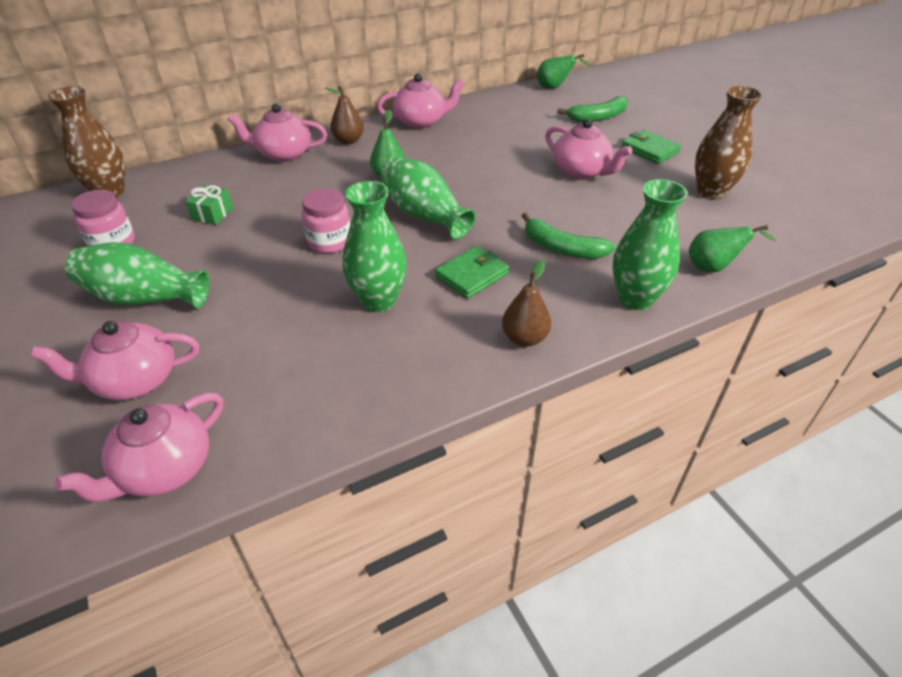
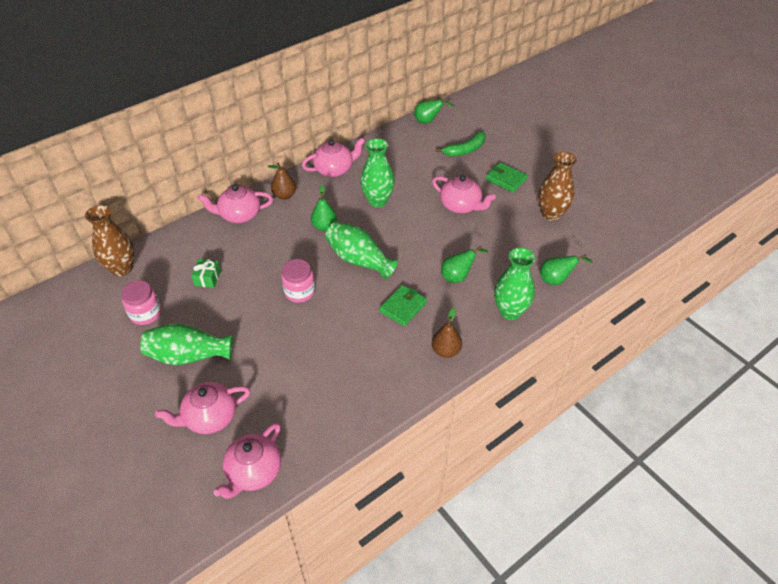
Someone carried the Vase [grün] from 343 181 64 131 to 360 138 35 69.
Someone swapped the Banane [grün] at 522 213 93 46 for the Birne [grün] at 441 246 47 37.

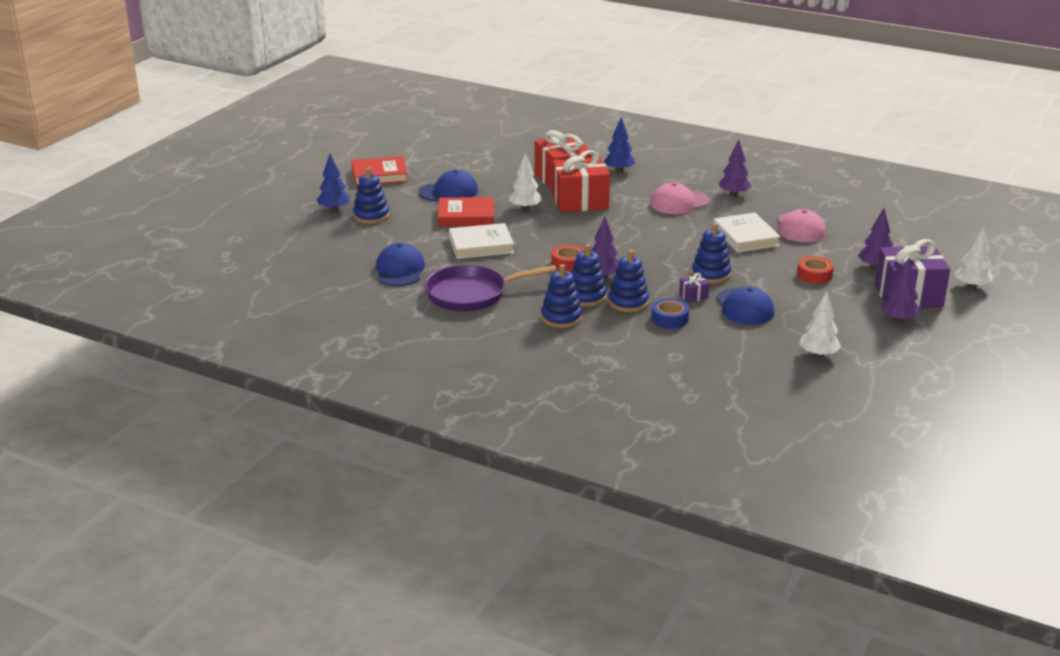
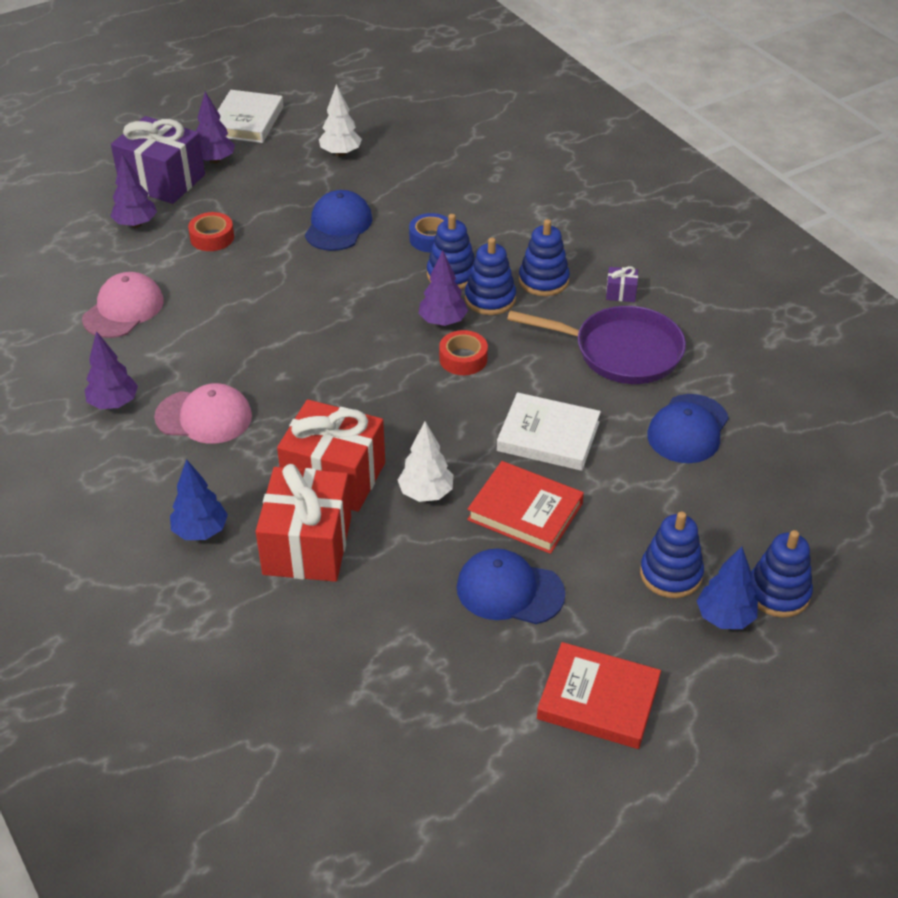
Someone carried the Geschenk [lila] from 679 273 31 30 to 606 266 32 36.
Someone carried the Stapelspielzeug [blau] from 692 223 39 60 to 751 530 62 88.
Someone carried the Buch [weiß] from 713 213 68 39 to 217 90 67 53.
Someone took away the Baum [weiß] at 954 226 39 63.

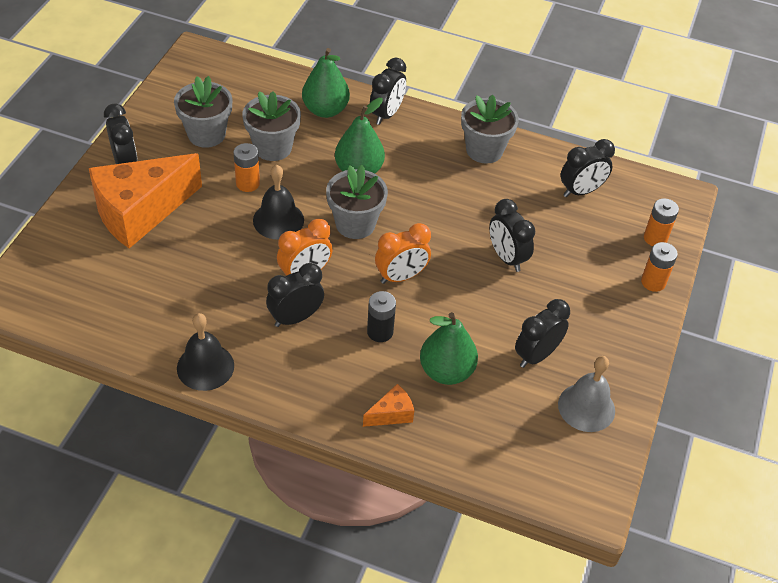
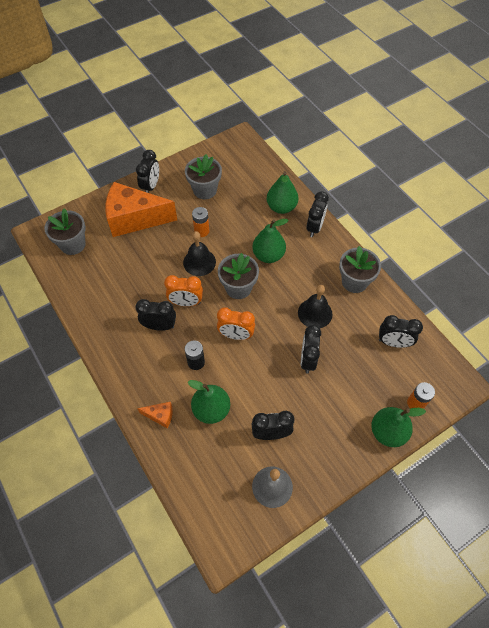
Someone carried the Glocke [schwarz] from 177 313 57 78 to 298 285 34 43.
Someone carried the Blumentopf [grau] from 242 91 59 70 to 44 208 42 47.
Someone rotated the Wecker [schwarz] at 370 58 36 67 by 45 degrees counterclockwise.
Someone swapped the Batterie [orange] at 641 242 37 50 for the Birne [grün] at 371 407 55 40.

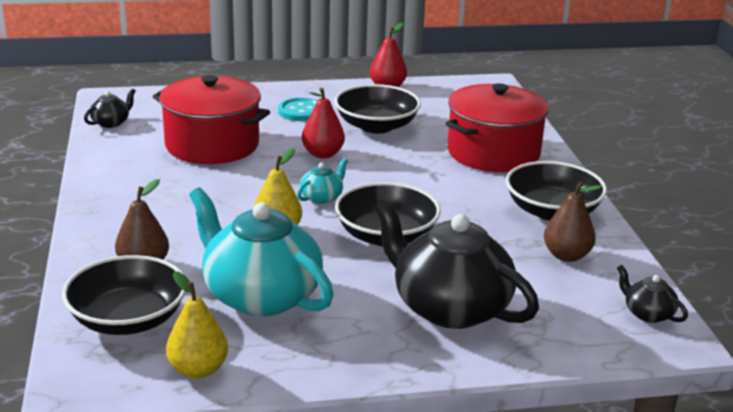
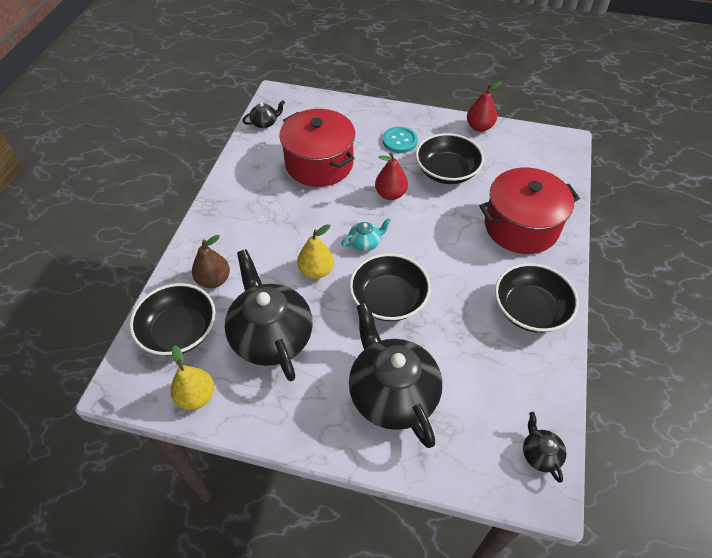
Someone repainted the Teekanne [türkis] at 189 187 145 129, which became the Teekanne [schwarz] at 225 249 88 132.
Someone took away the Birne [braun] at 544 181 59 81.

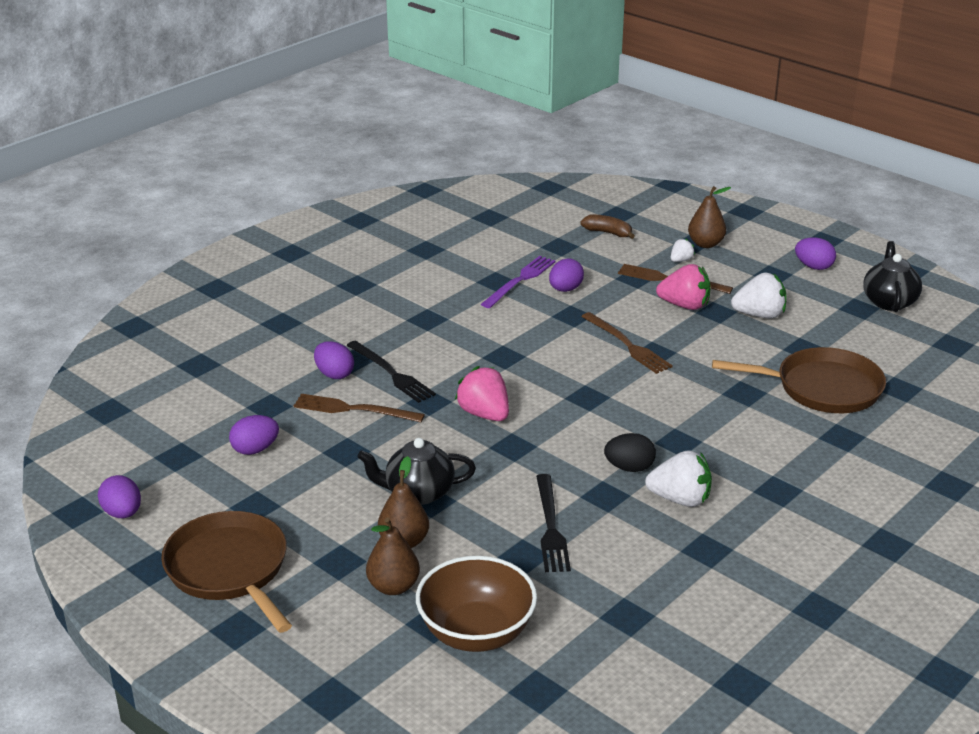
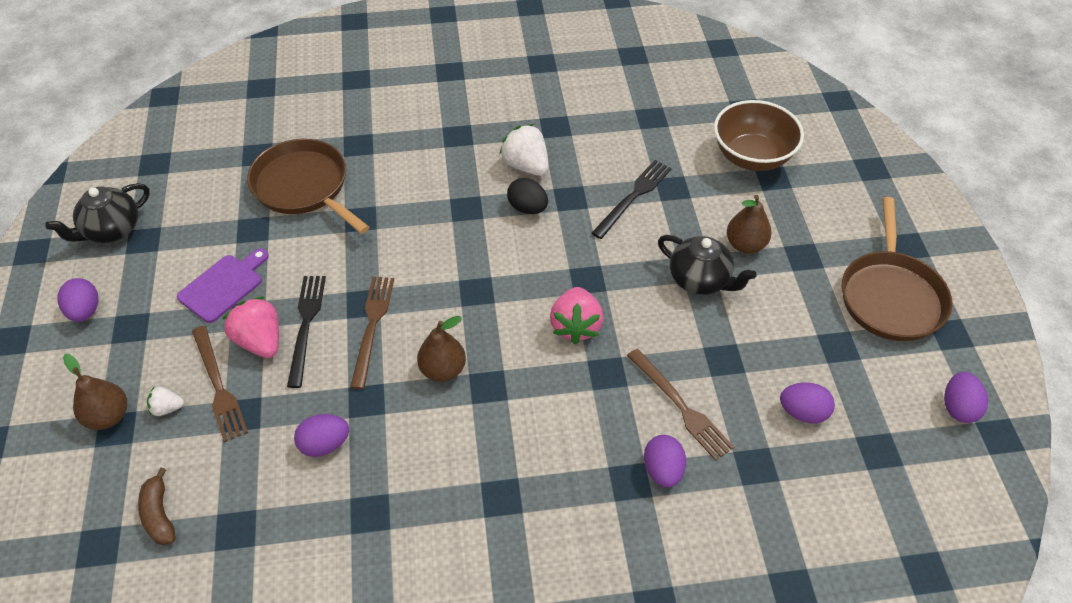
Someone carried the Gabel [schwarz] from 346 340 90 63 to 287 276 39 112.
Someone carried the Birne [braun] from 366 517 54 78 to 417 316 49 66.
Someone took away the Gabel [lila] at 481 256 75 52.
Someone swapped the Erdbeere [weiß] at 731 272 55 46 for the Schneidebrett [lila] at 177 248 92 75.

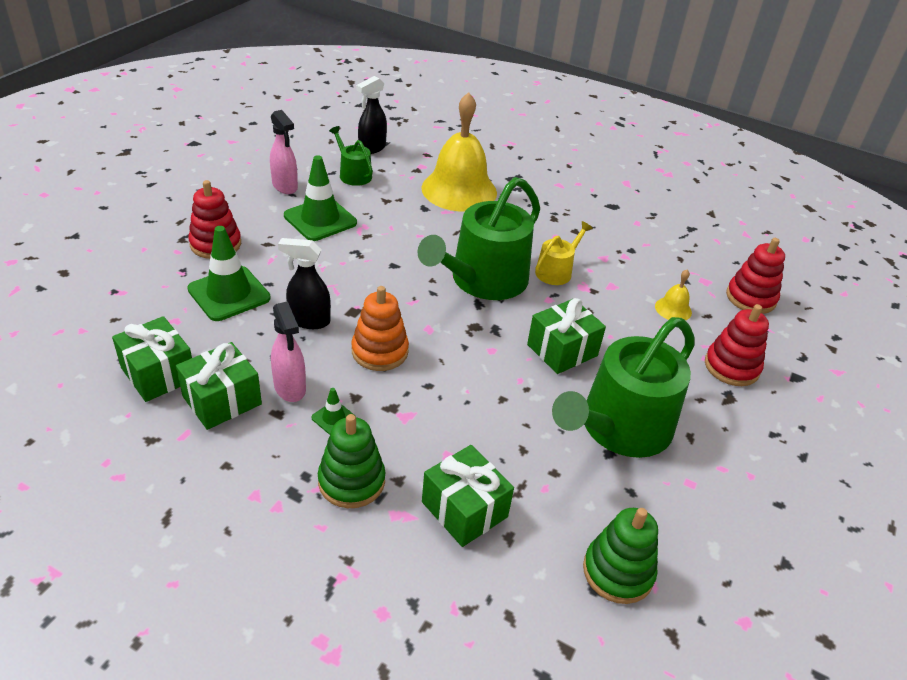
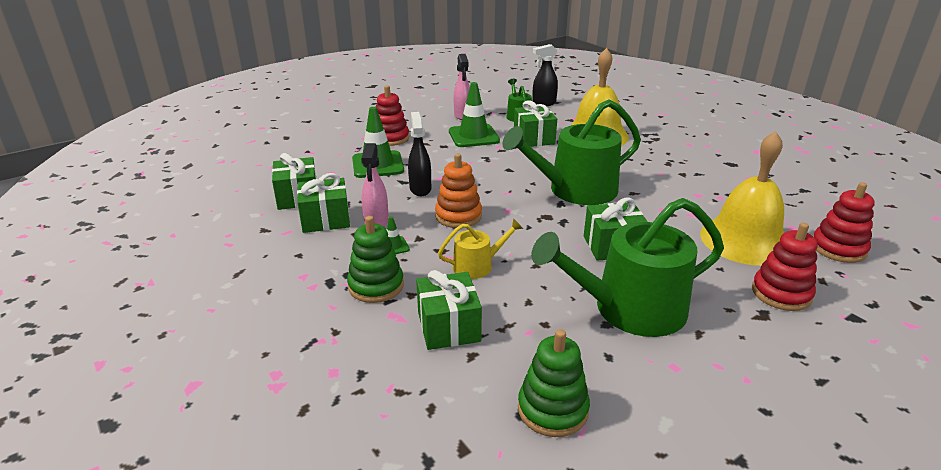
Someone rotated the Sprühflasche [schwarz] at 278 238 53 91 by 45 degrees clockwise.
Someone carried the Gießkanne [gelb] from 535 221 58 64 to 438 218 85 61.
Someone scaled the Glocke [gelb] at 655 270 37 51 by 2.40.
Someone put down the Geschenk [grün] at 514 100 43 47.

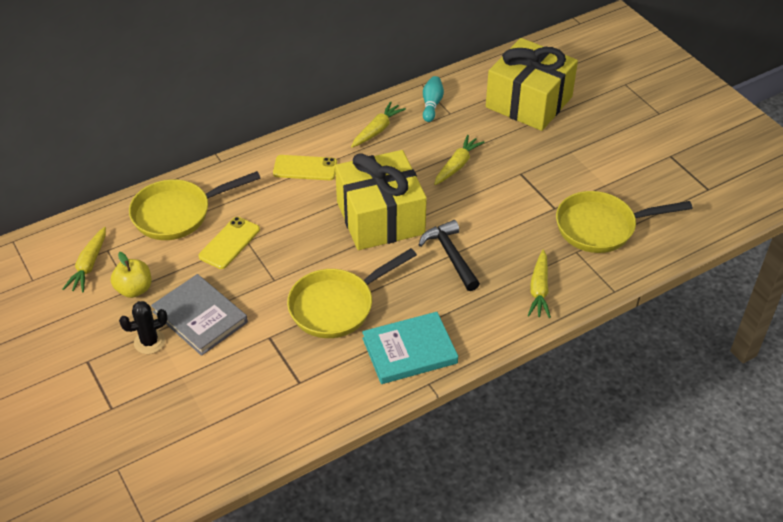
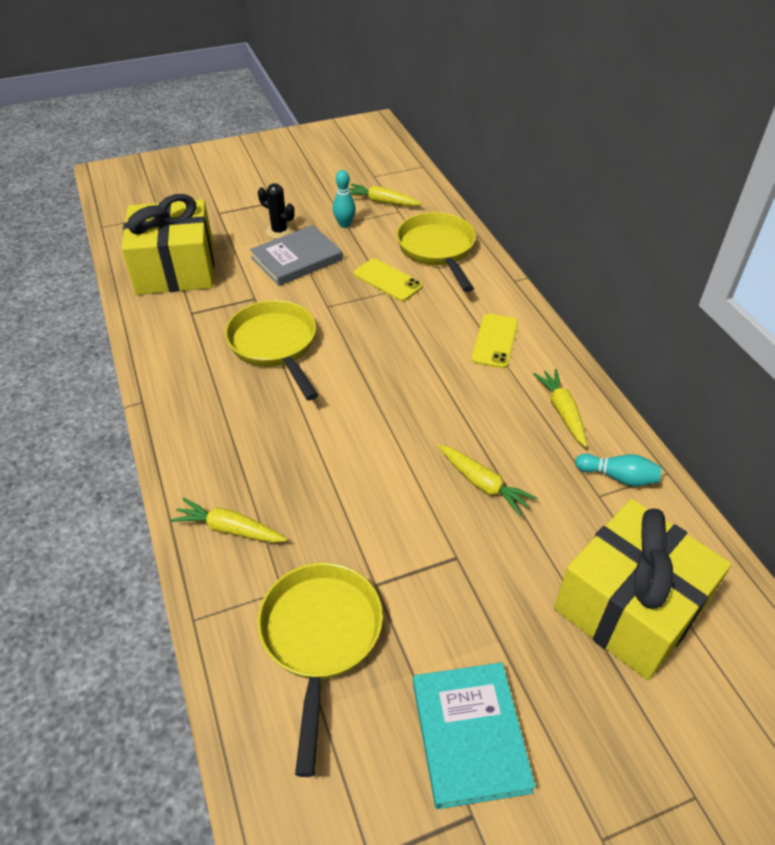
Someone swapped the Apfel [gelb] at 111 252 40 46 for the Bowlingkegel [türkis] at 333 170 23 58.
Someone rotated the Kaktus [schwarz] at 119 301 49 53 by 45 degrees counterclockwise.
Someone carried the Geschenk [gelb] from 335 150 92 100 to 121 194 93 101.
Someone rotated the Karotte [gelb] at 351 101 55 46 by 150 degrees counterclockwise.
Someone carried the Buch [türkis] from 362 312 96 72 to 413 662 123 147.
Someone took away the Hammer [schwarz] at 419 220 61 71.

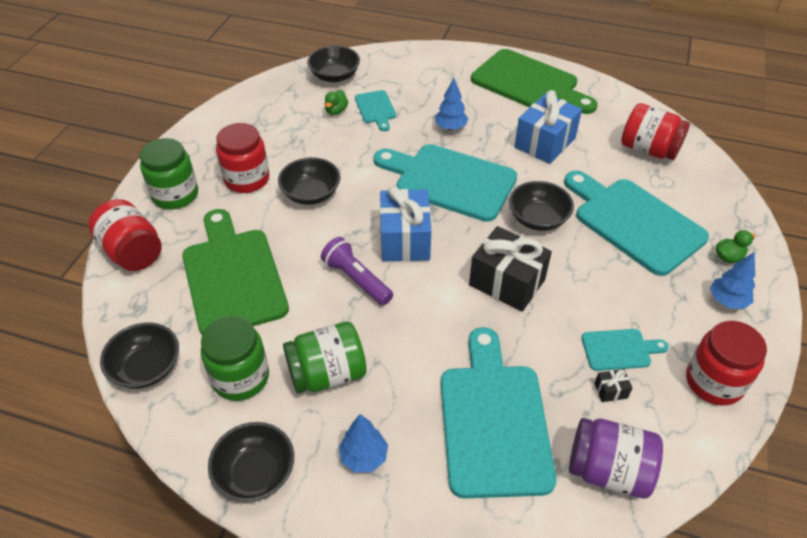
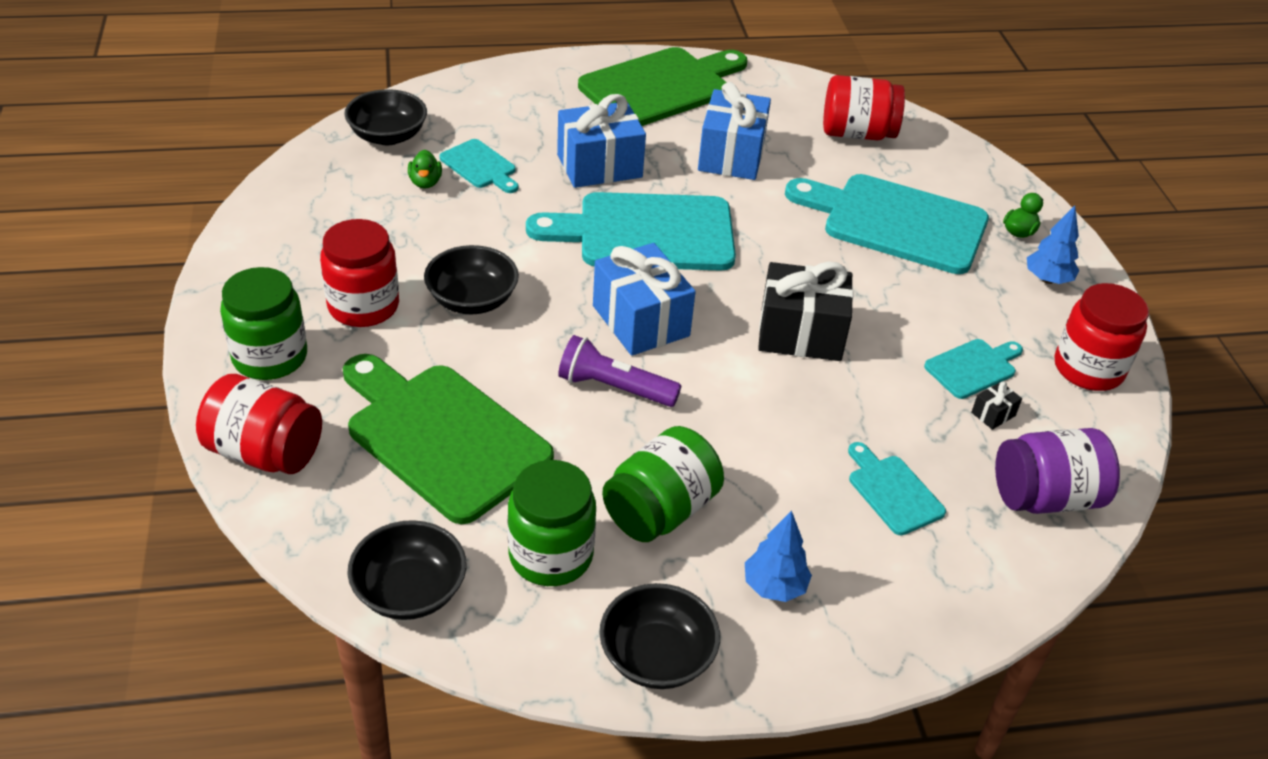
Someone swapped the Baum [blau] at 435 78 33 52 for the Geschenk [blau] at 557 94 89 94.
Someone scaled the Schneidebrett [türkis] at 441 327 115 171 by 0.48.
Someone rotated the Schneidebrett [grün] at 471 49 127 65 by 45 degrees counterclockwise.
Someone took away the Schüssel [schwarz] at 509 181 65 50.

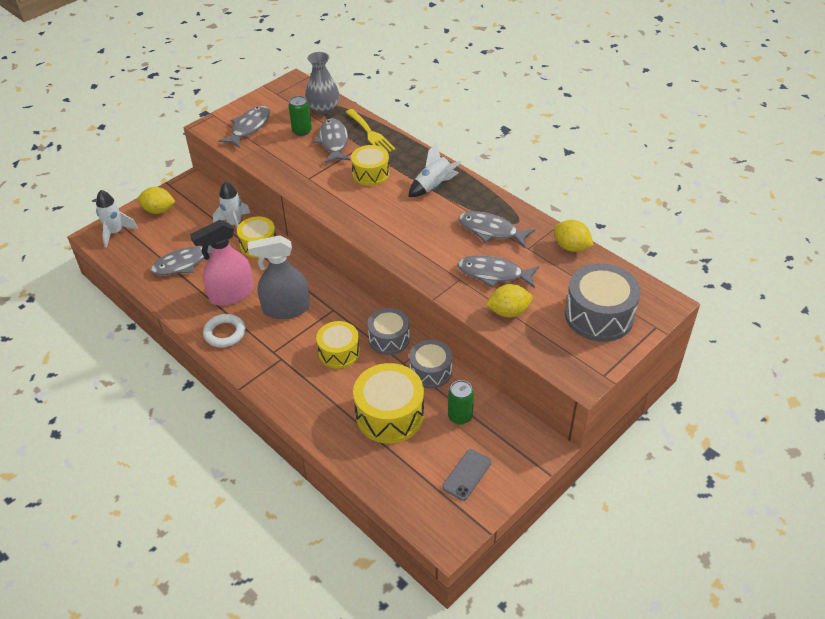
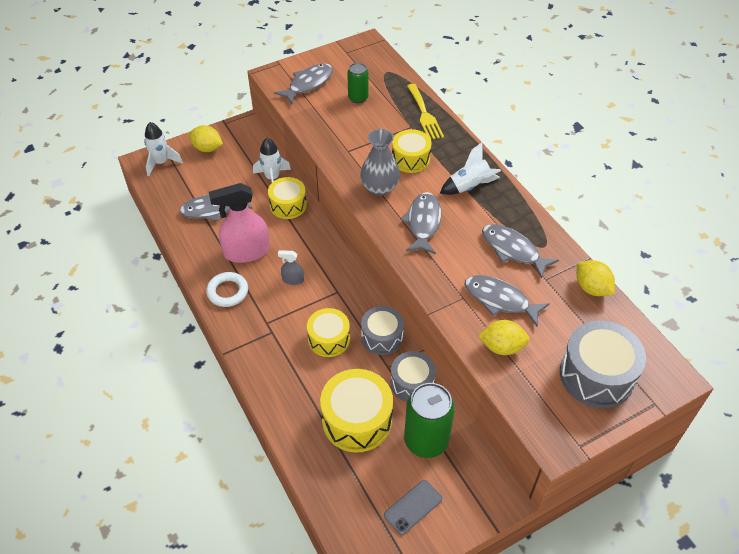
Someone scaled the Sprühflasche [grau] at 248 235 62 84 by 0.46.
Someone carried the Vase [grau] from 305 52 35 63 to 360 129 40 67.
Someone carried the Fisch [grau] from 314 118 37 45 to 401 192 40 62.
Someone scaled the Dose [grün] at 448 380 26 44 by 1.73.

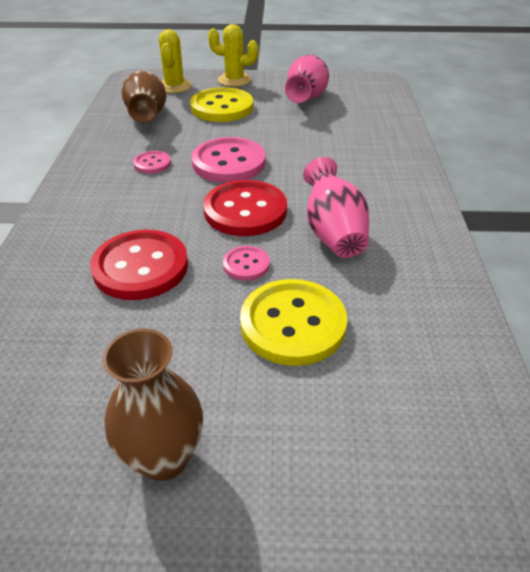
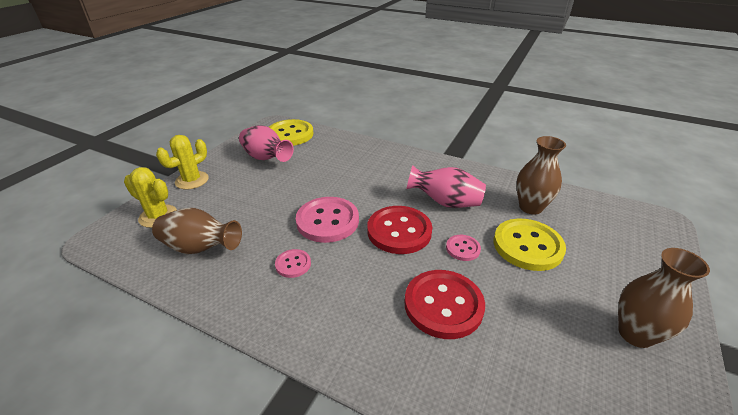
Someone carried the Knopf [gelb] from 190 87 63 35 to 269 119 44 27.
Someone put down the Vase [braun] at 516 136 50 79.

